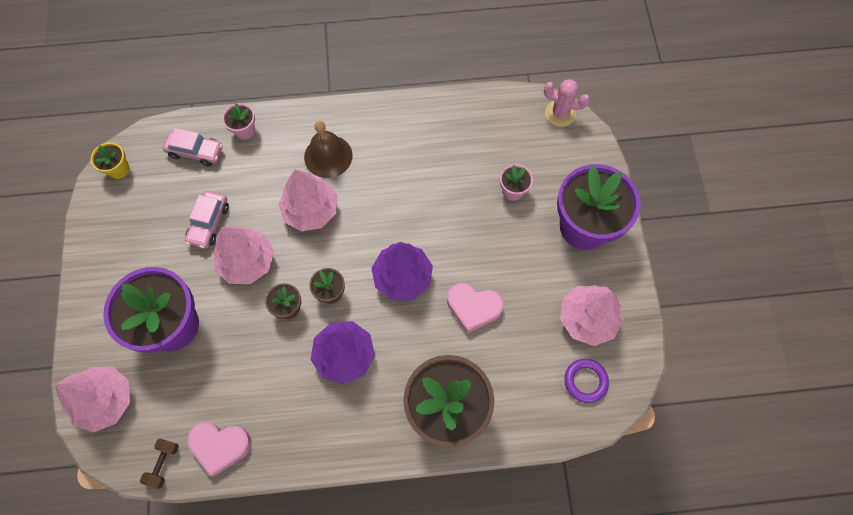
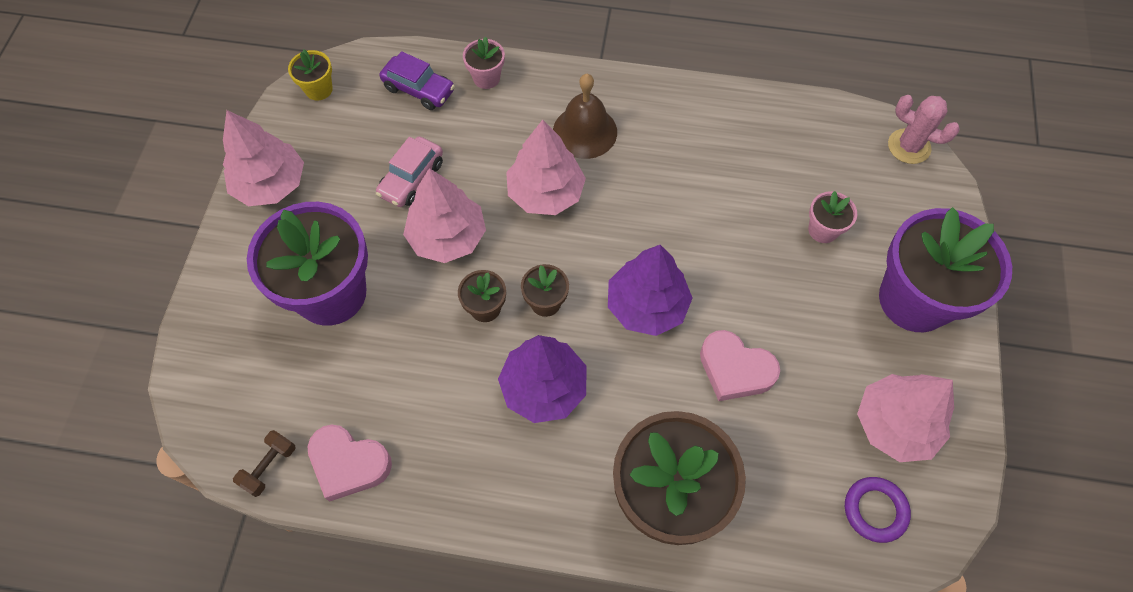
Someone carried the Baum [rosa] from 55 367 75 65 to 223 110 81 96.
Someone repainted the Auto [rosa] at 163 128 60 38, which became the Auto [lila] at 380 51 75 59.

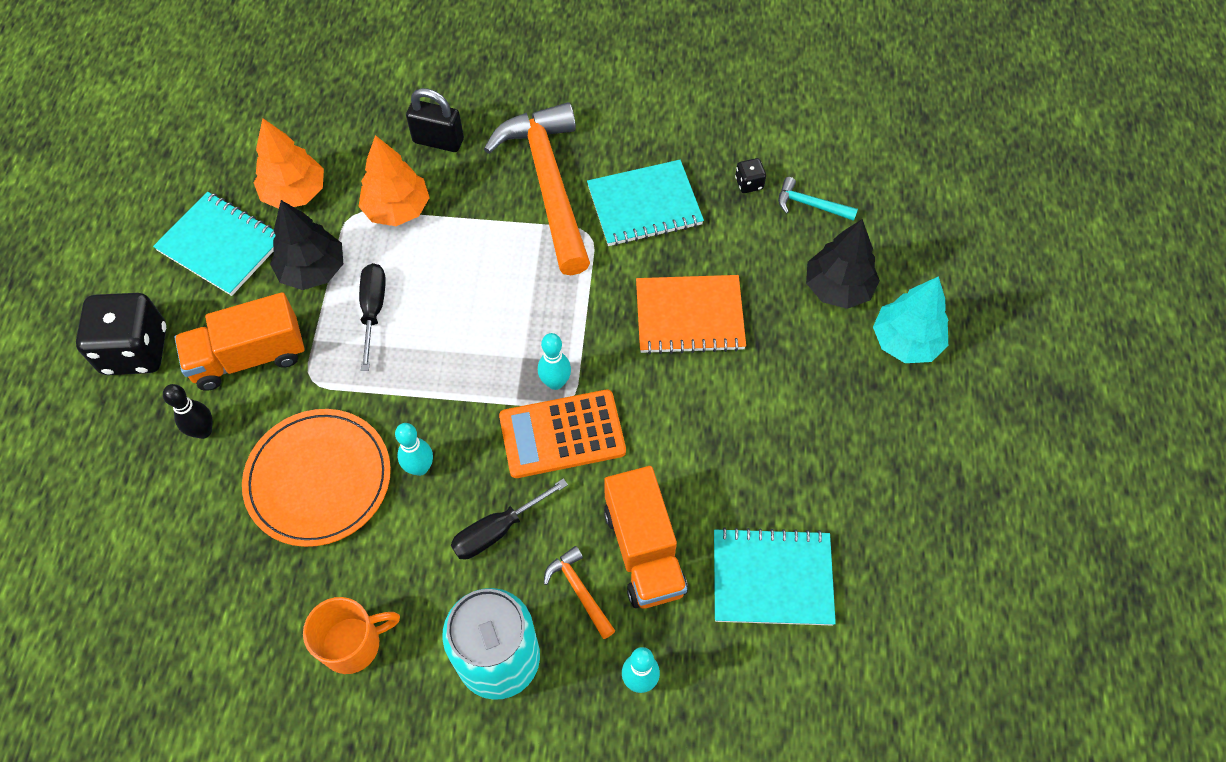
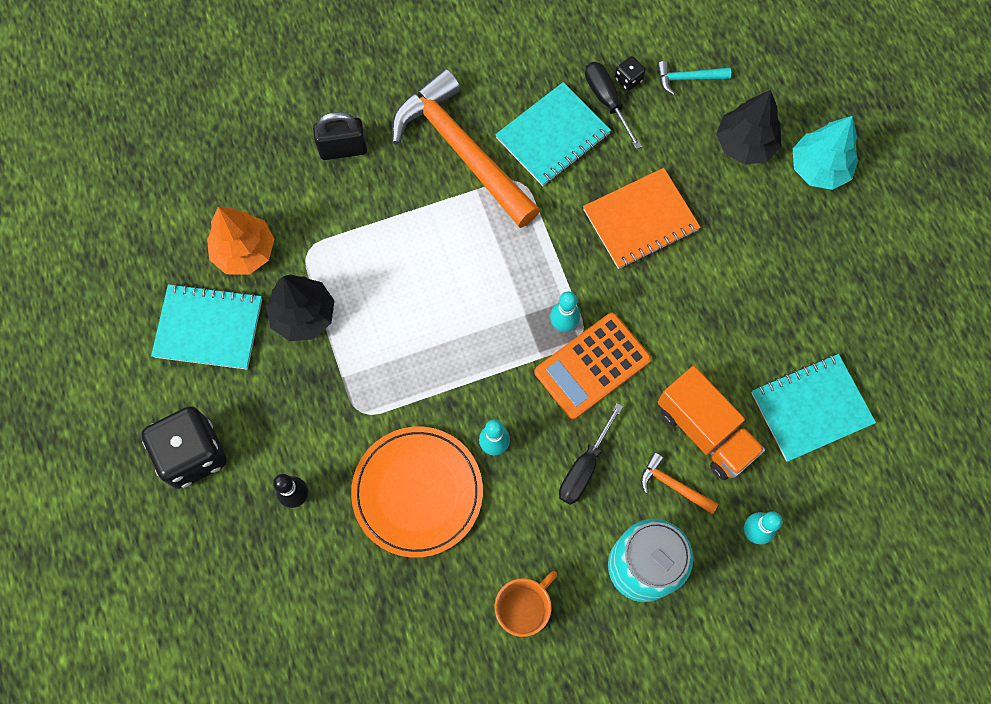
Someone took away the Lastwagen [orange] at 174 292 131 99.
Someone took away the Baum [orange] at 358 135 72 91.
Someone carried the Schraubenzieher [schwarz] from 359 263 27 108 to 585 62 57 87.

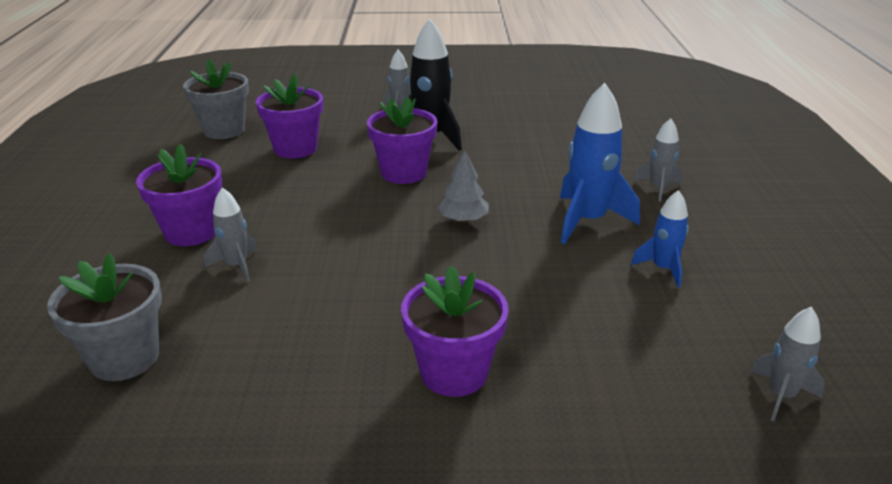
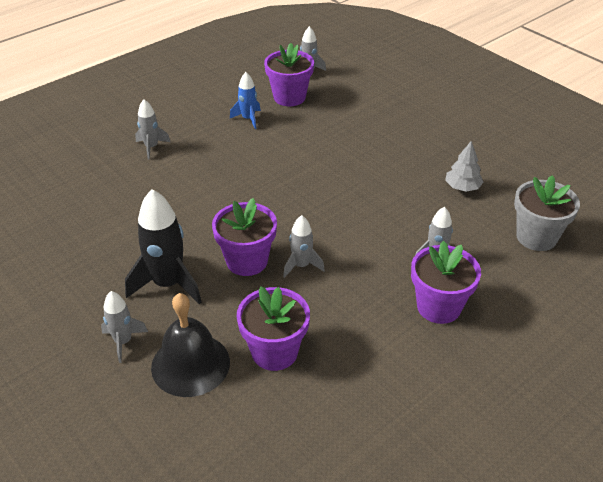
Someone took away the Blumentopf [grau] at 183 59 66 80.
Someone carried the Blumentopf [lila] from 401 266 108 131 to 264 43 50 63.
Someone carried the Baum [grau] from 438 150 51 73 to 445 141 39 51.
Someone took away the Rakete [blau] at 560 83 80 161.
Someone put down the Glocke [schwarz] at 151 293 79 104.
Someone put down the Rakete [grau] at 283 215 42 63.

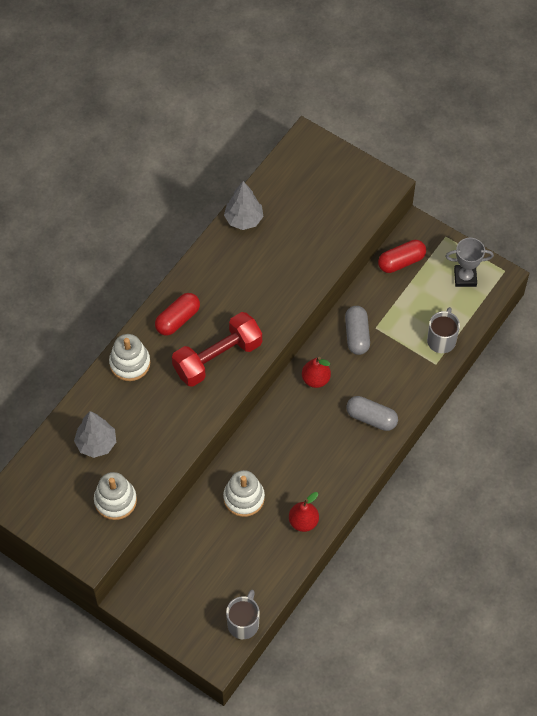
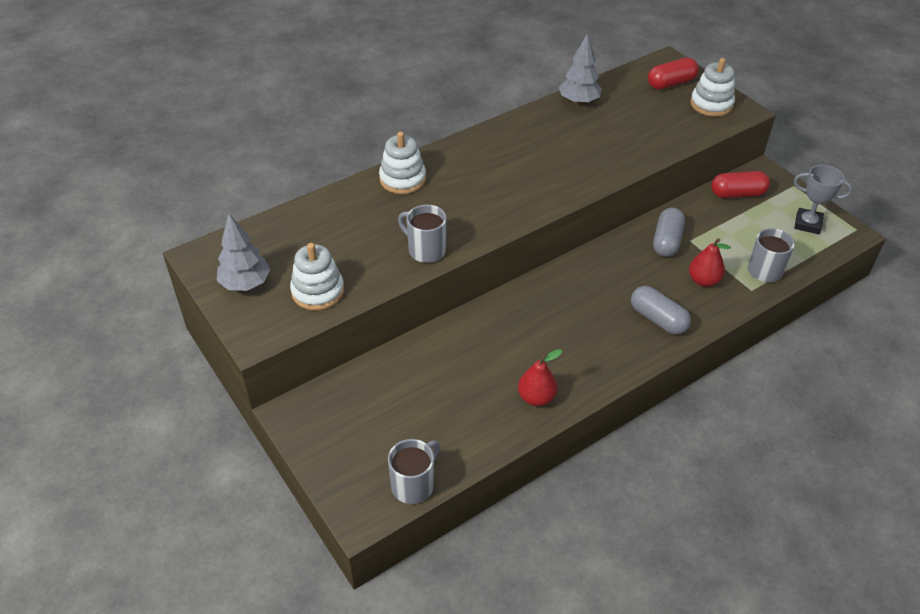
Someone carried the Baum [grau] from 74 411 42 47 to 217 213 53 78.
Someone carried the Kapsel [rot] from 155 293 45 43 to 648 58 51 32.
Someone took away the Hantel [rot] at 172 312 90 75.
Someone carried the Stapelspielzeug [weiß] from 223 470 42 47 to 690 58 45 59.
Someone carried the Birne [rot] from 302 357 29 31 to 689 238 42 49.
Someone put down the Tasse [grau] at 398 204 49 59.

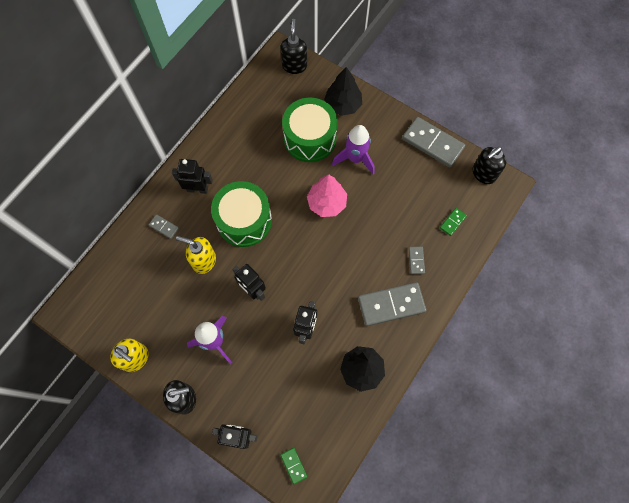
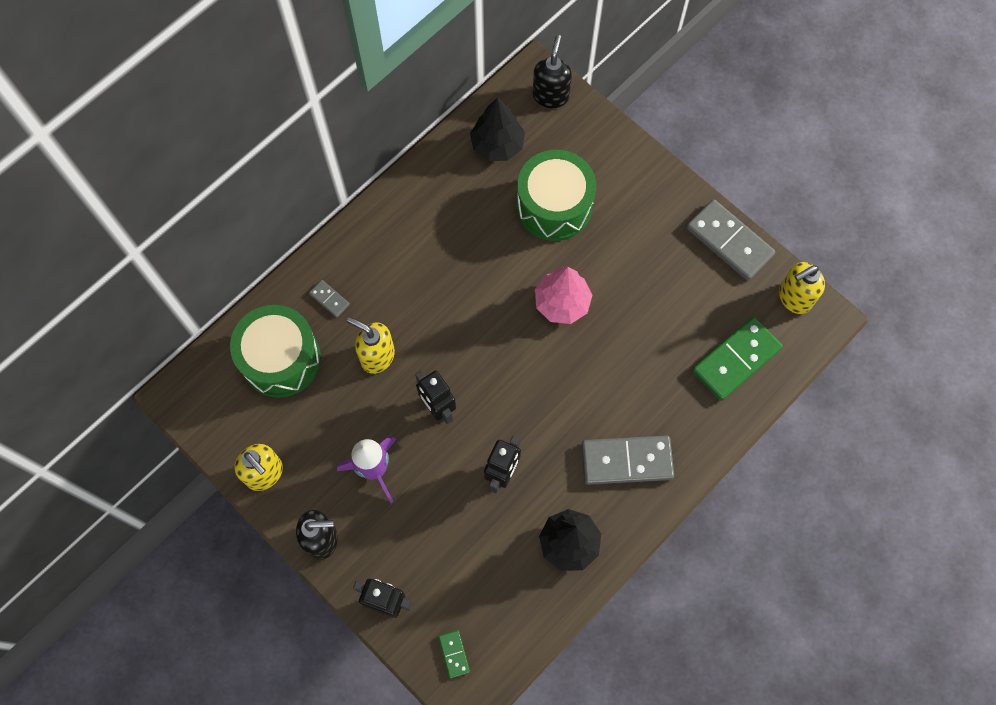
Someone took away the Roboter [schwarz] at 172 159 41 35.
Someone carried the Trommel [grün] from 211 181 61 66 to 230 305 91 93.
Someone carried the Baum [schwarz] from 324 67 38 49 to 470 98 55 63.
Someone took away the Rakete [lila] at 332 125 43 50.
Someone took away the Dominostein [grau] at 409 247 16 27.
Someone scaled the Dominostein [grün] at 440 208 27 28 by 2.16.
Someone repainted the Seifenspender [schwarz] at 473 147 33 37, which became the Seifenspender [gelb] at 779 262 46 52.

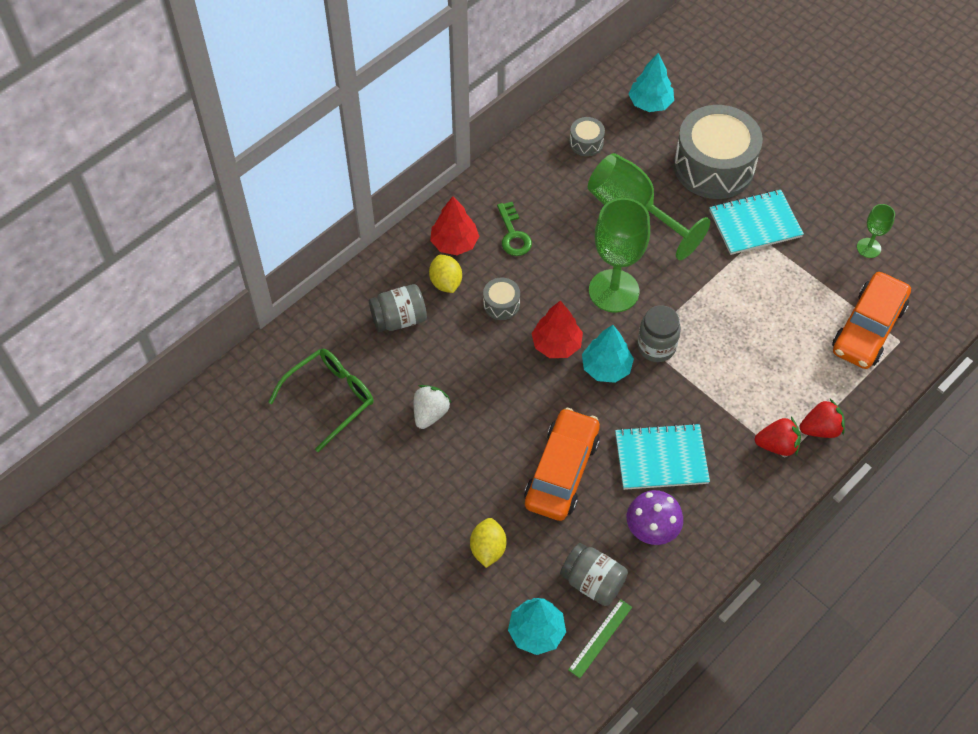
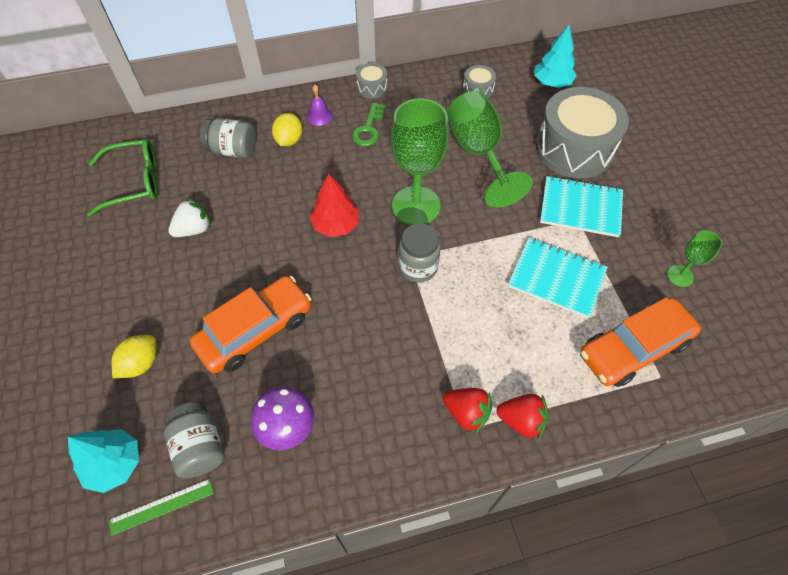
Someone swapped the Baum [rot] at 430 196 49 59 for the Glocke [lila] at 307 85 26 41.
Someone carried the Trommel [grau] from 483 278 37 42 to 356 63 31 36.
Someone took away the Baum [türkis] at 582 325 52 58.
Someone carried the Notizbuch [türkis] from 615 423 95 67 to 508 238 99 80.

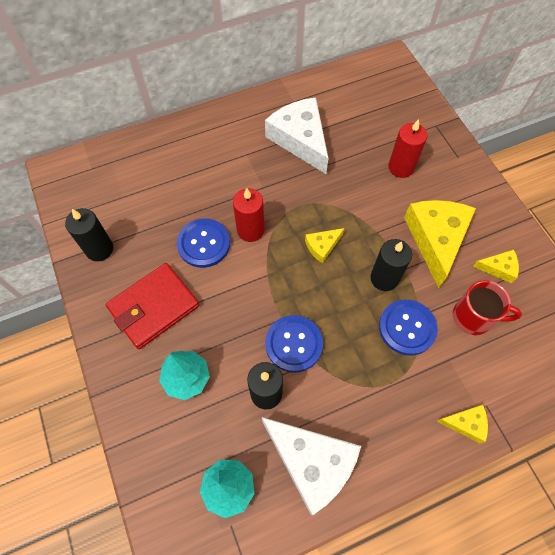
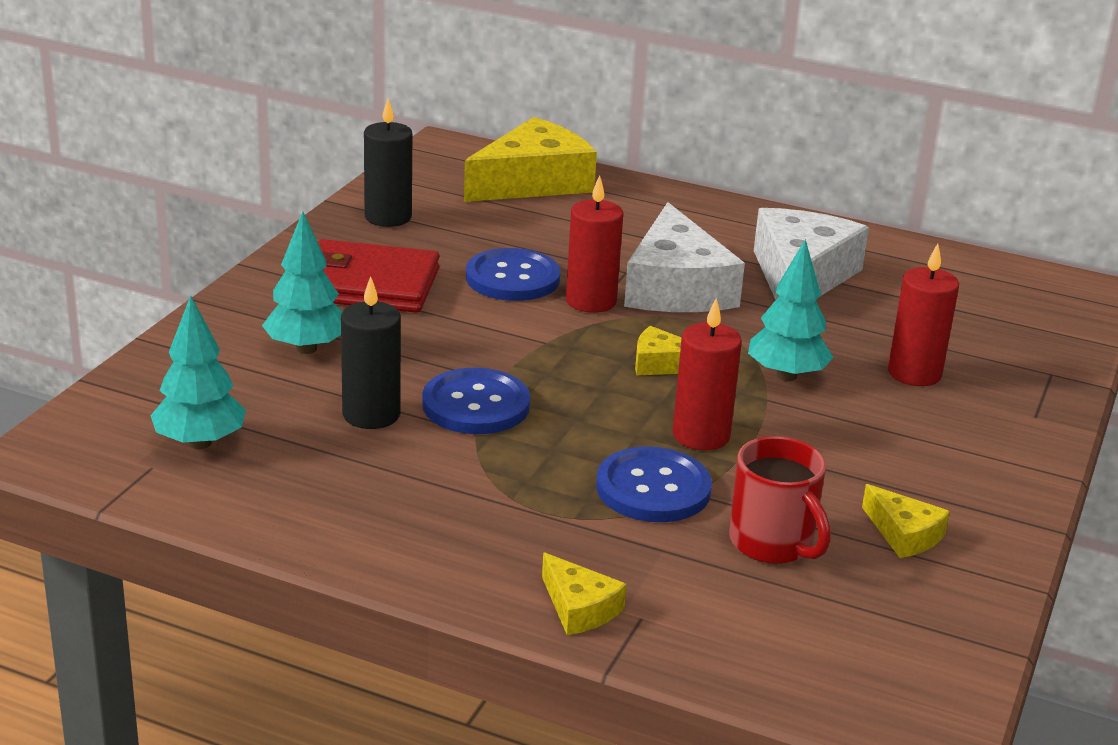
Someone carried the Käse [weiß] from 262 417 99 98 to 624 202 121 110.
Someone repainted the Kerze [schwarz] at 370 239 42 52, which became the Kerze [rot] at 673 298 69 152.
Someone carried the Käse [gelb] from 404 200 72 88 to 464 117 133 85.
Someone put down the Baum [türkis] at 748 239 86 142.

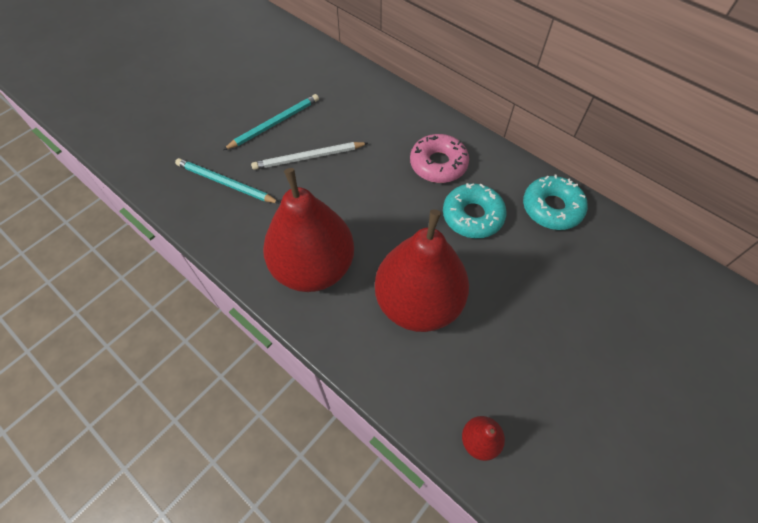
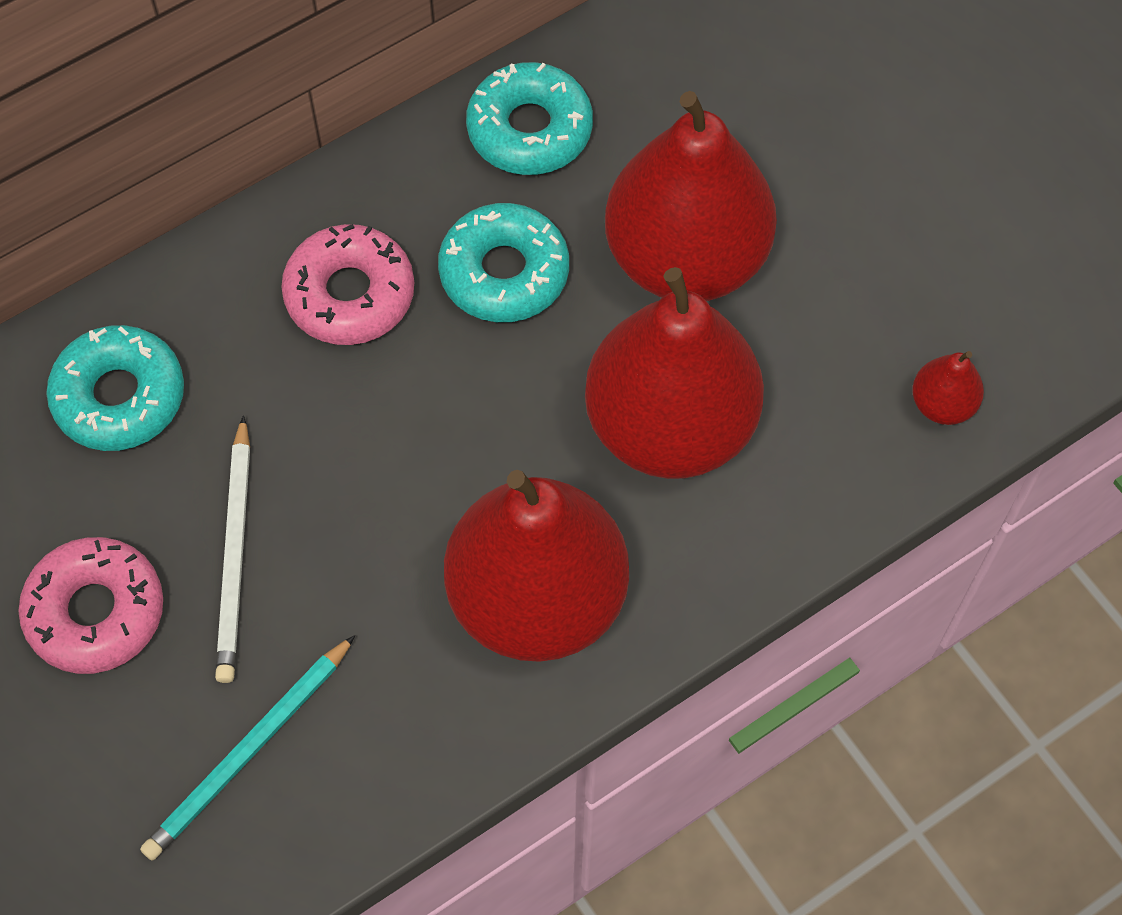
Someone swapped the Bleistift [türkis] at 223 94 96 56 for the Donut [rosa] at 18 537 145 137.
Someone put down the Donut [türkis] at 46 325 138 126.
Someone put down the Birne [rot] at 605 91 172 210.

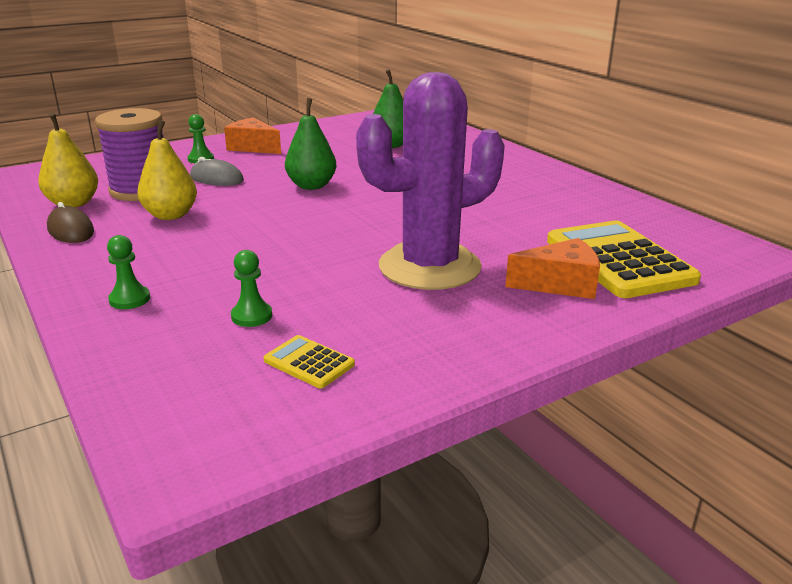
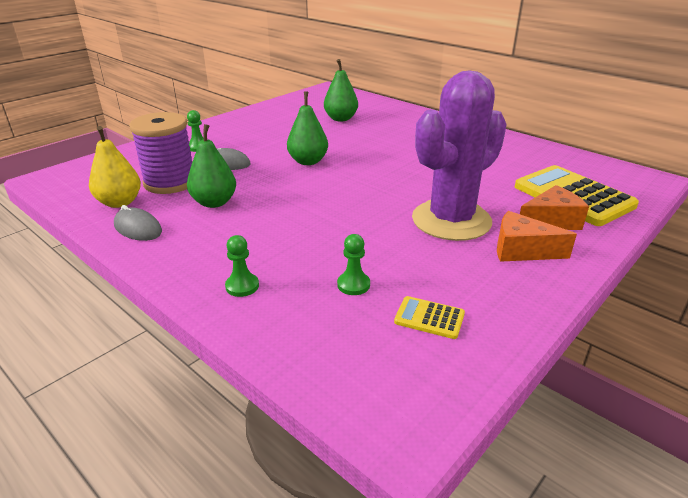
Someone repainted the Computermaus [braun] at 47 202 47 41, which became the Computermaus [grau] at 114 205 48 36.
Someone repainted the Birne [gelb] at 137 120 60 100, which became the Birne [grün] at 187 124 49 84.
Someone carried the Käse [orange] from 224 118 57 36 to 497 211 80 51.

